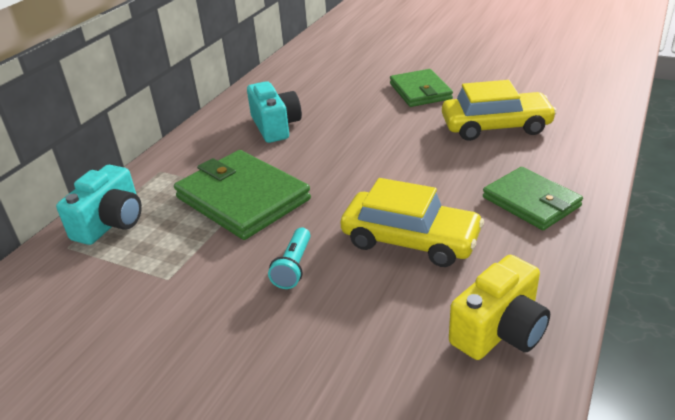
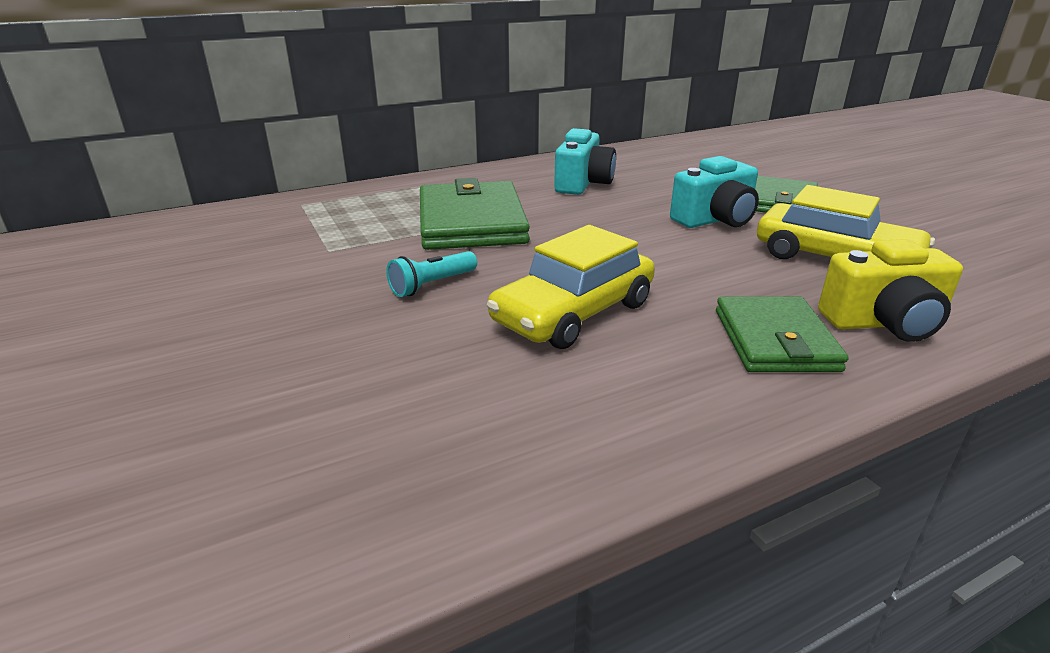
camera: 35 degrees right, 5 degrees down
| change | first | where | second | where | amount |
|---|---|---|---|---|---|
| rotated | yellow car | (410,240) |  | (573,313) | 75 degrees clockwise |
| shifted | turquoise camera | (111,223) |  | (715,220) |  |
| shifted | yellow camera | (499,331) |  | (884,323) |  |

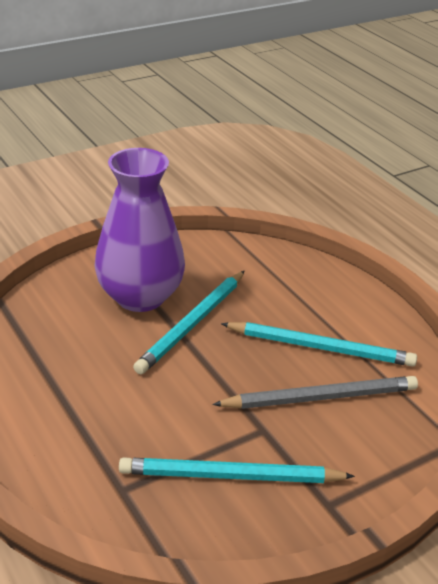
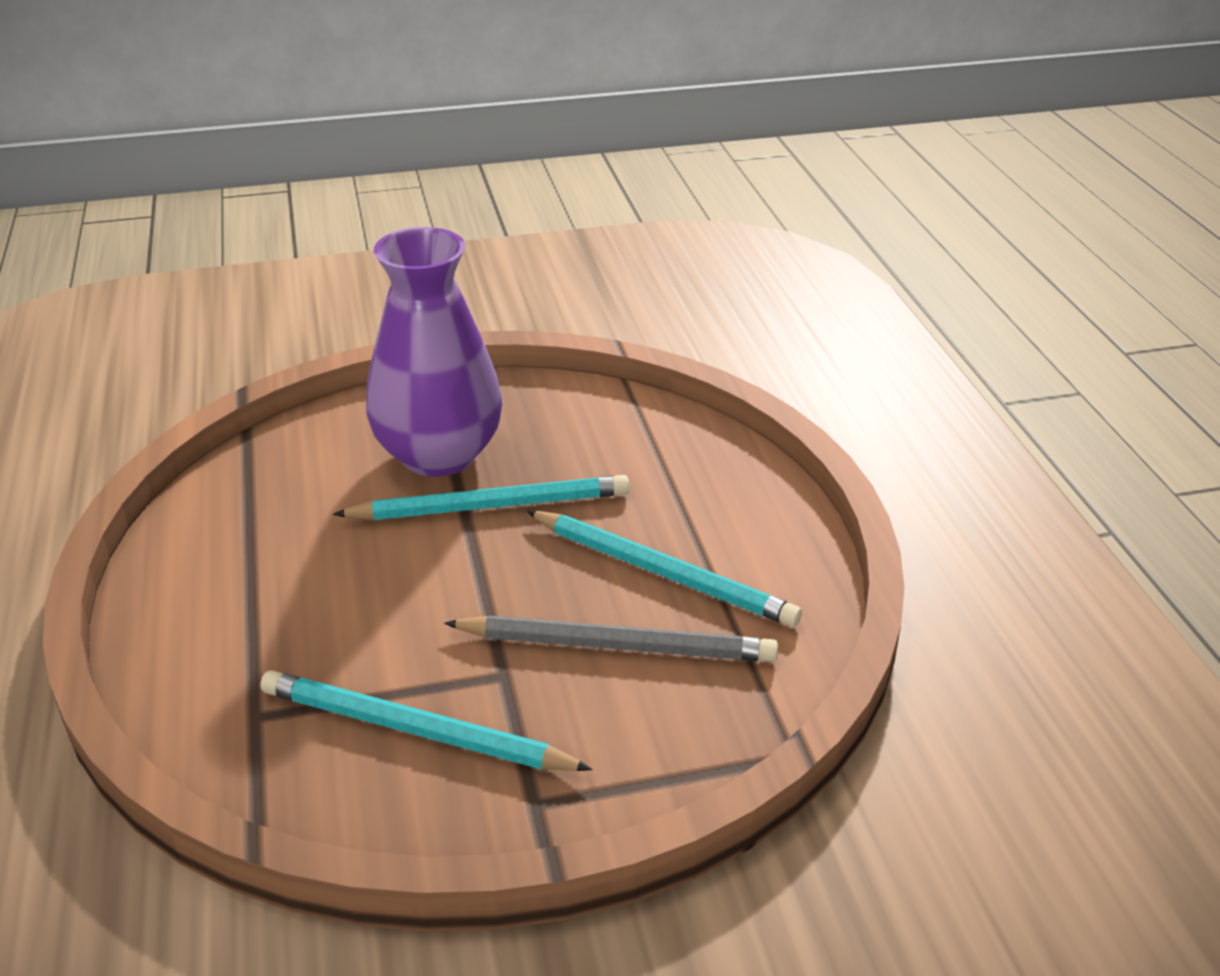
camera: 20 degrees right, 0 degrees up
| change | first | where | second | where | amount |
|---|---|---|---|---|---|
| rotated | turquoise pencil | (192,324) |  | (490,506) | 150 degrees counterclockwise |

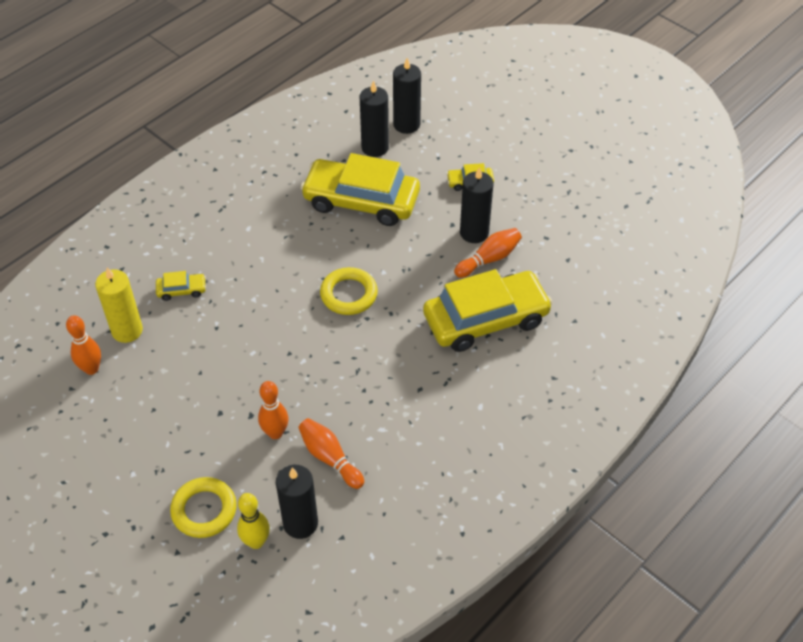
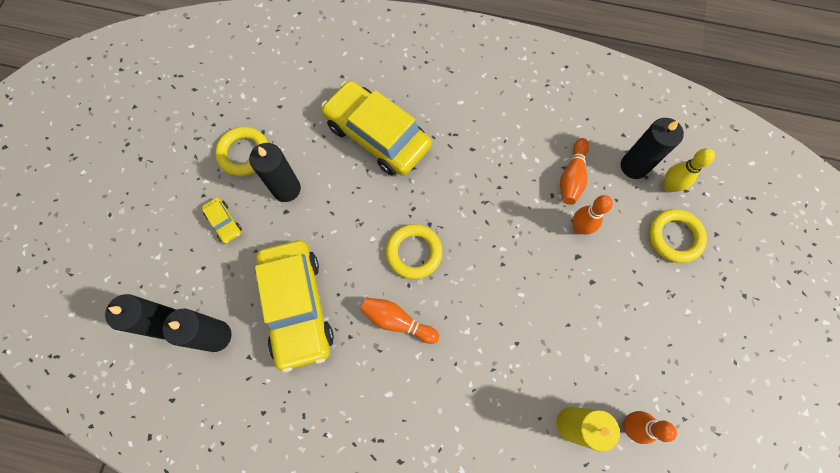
camera: 120 degrees left, 20 degrees up
| change | first | where | second | where | amount |
|---|---|---|---|---|---|
| new |  |  | yellow ring | (244,153) |  |
| shifted | orange bowling pin | (489,259) |  | (397,321) |  |
| gone | yellow car | (181,290) |  |  |  |

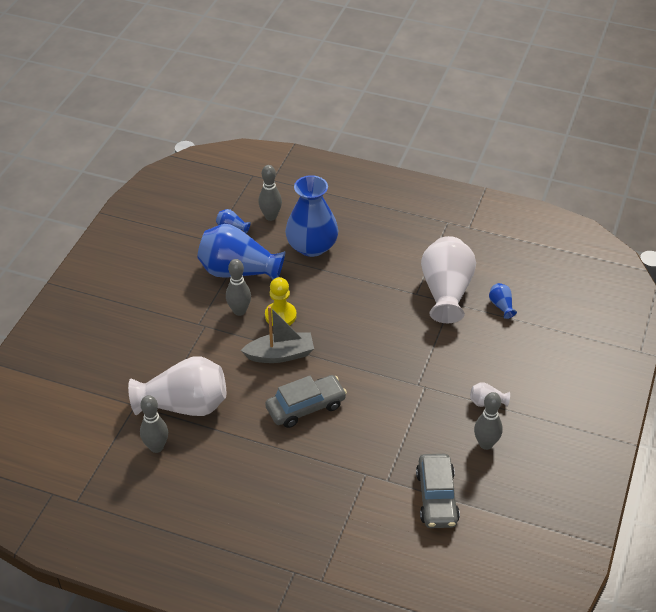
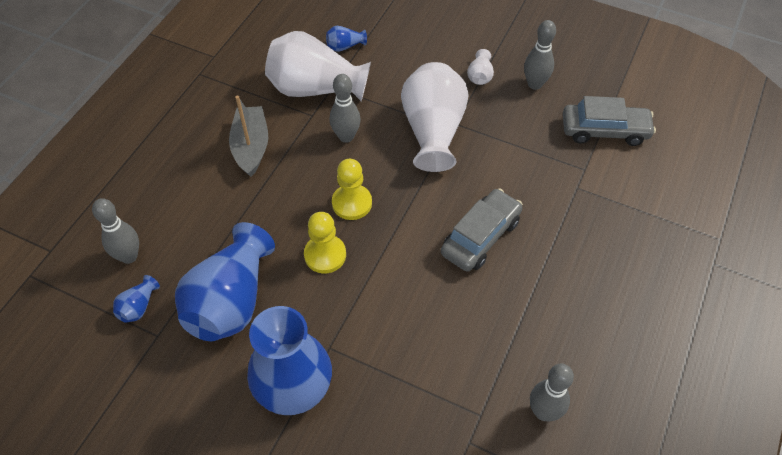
camera: 85 degrees left, 10 degrees up
| change | first | where | second | where | amount |
|---|---|---|---|---|---|
| shifted | grey boat | (280,355) |  | (251,147) |  |
| shifted | blue vase | (312,246) |  | (293,385) |  |
| shifted | grey bowling pin | (239,311) |  | (346,136) |  |
| new |  |  | yellow pawn | (352,203) |  |
| shifted | white vase | (184,405) |  | (433,131) |  |
| rotated | grey car | (306,407) |  | (481,237) | 60 degrees clockwise |

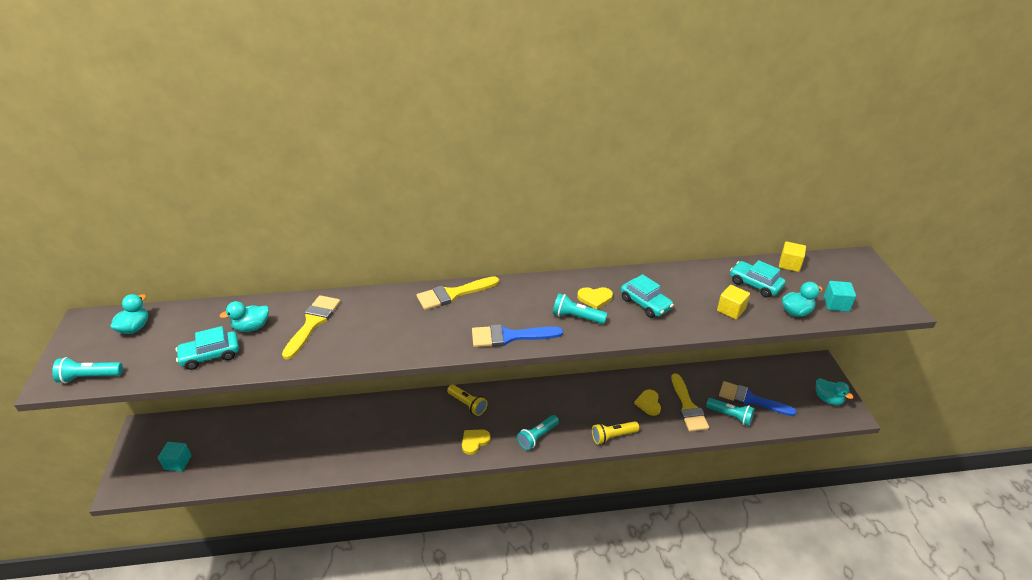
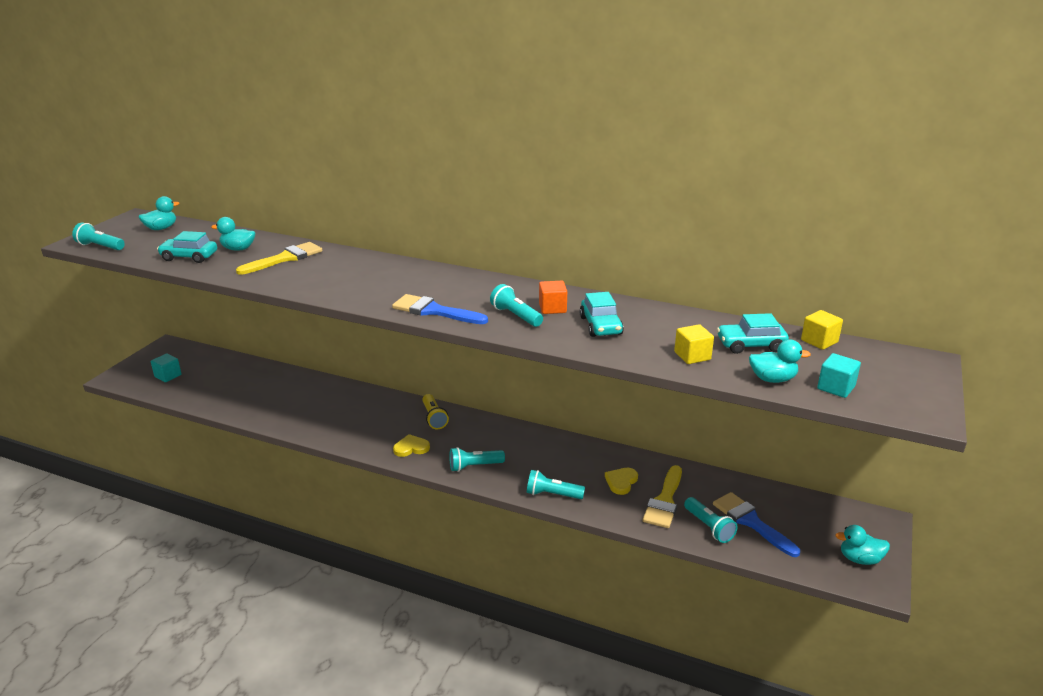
camera: 30 degrees right, 10 degrees down
| change | first | where | second | where | amount |
|---|---|---|---|---|---|
| repainted | yellow flashlight | (613,436) | turquoise flashlight | (552,494) |  |
| swapped | yellow heart | (595,298) | orange cube | (552,308) |  |
| rotated | turquoise car | (755,284) |  | (750,345) | 75 degrees counterclockwise |
| rotated | turquoise duck | (828,399) |  | (859,559) | 105 degrees clockwise |
| gone | yellow brush | (453,294) |  |  |  |

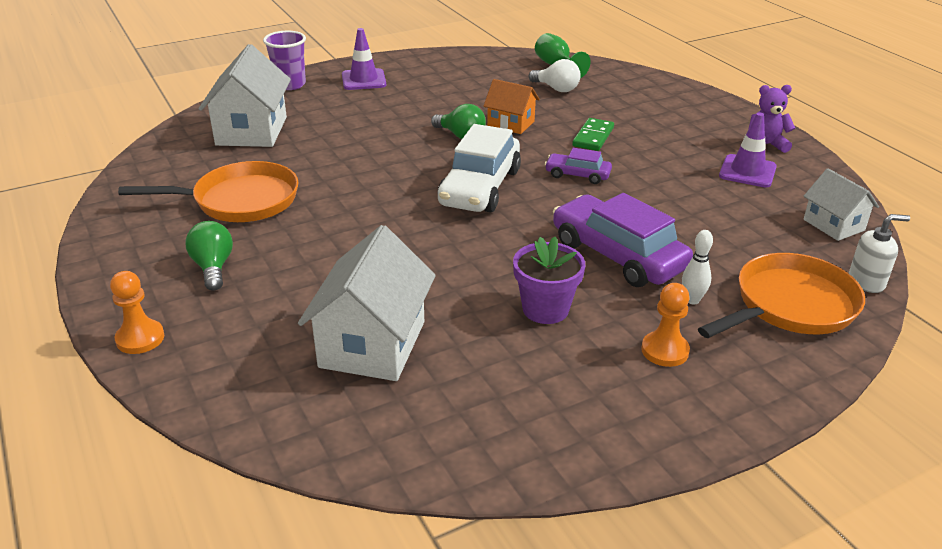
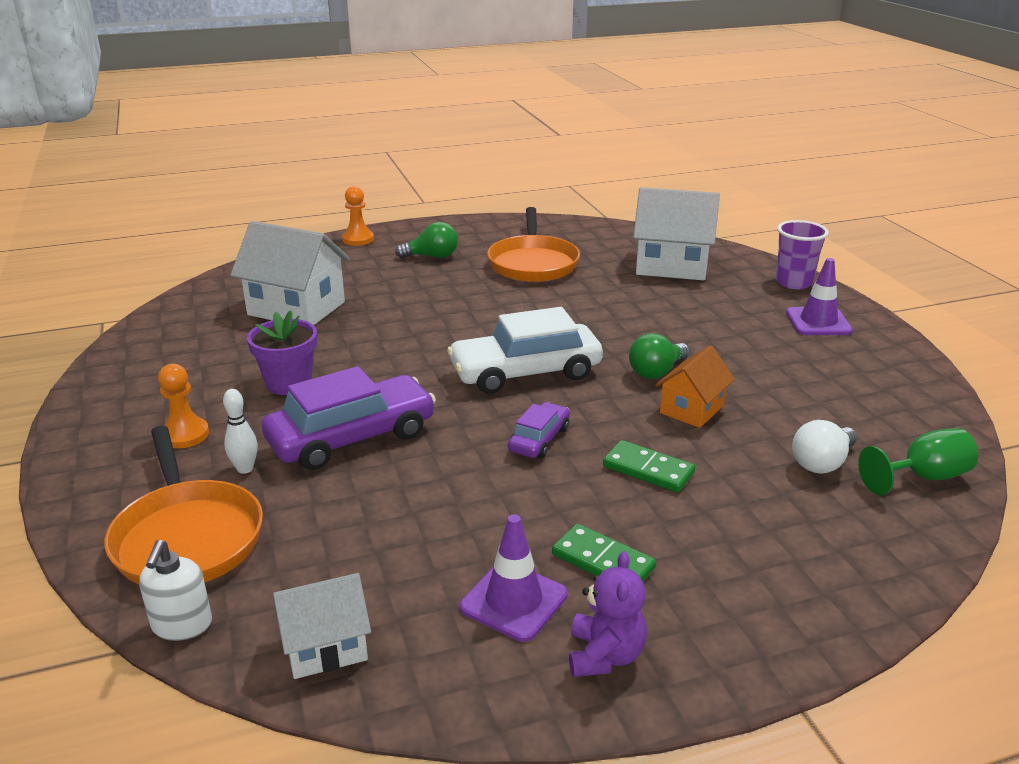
camera: 100 degrees right, 5 degrees down
| change | first | where | second | where | amount |
|---|---|---|---|---|---|
| rotated | white car | (479,187) |  | (525,372) | 45 degrees counterclockwise |
| new |  |  | green domino | (603,561) |  |

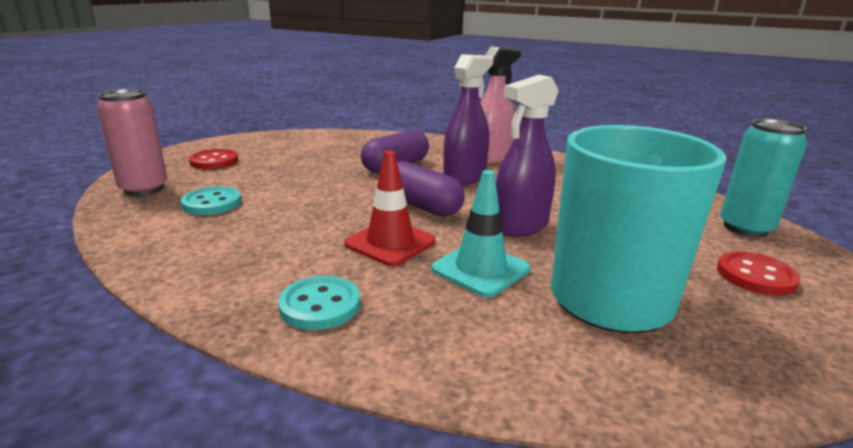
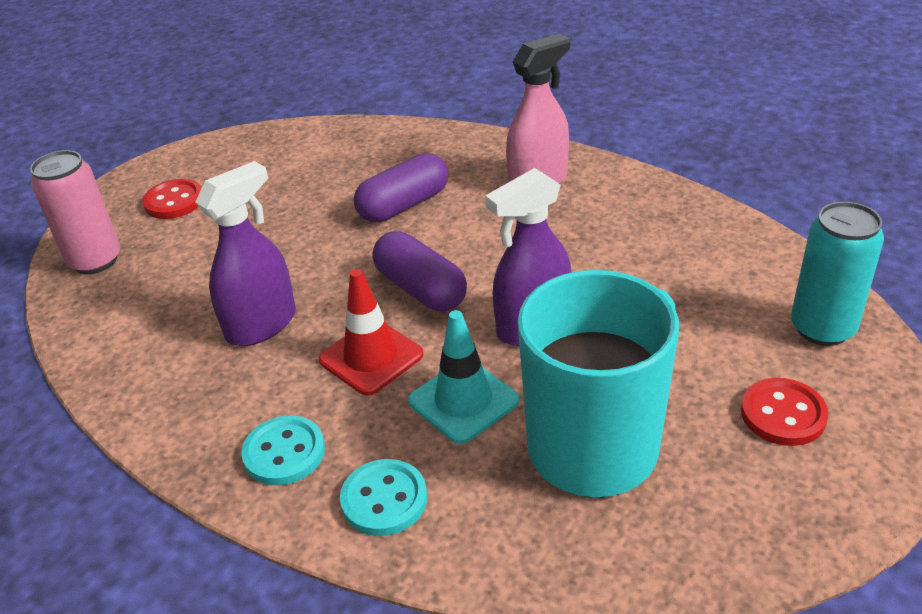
camera: 10 degrees right, 15 degrees up
| change | first | where | second | where | amount |
|---|---|---|---|---|---|
| shifted | purple spray bottle | (465,177) |  | (261,325) |  |
| shifted | turquoise button | (212,203) |  | (384,499) |  |

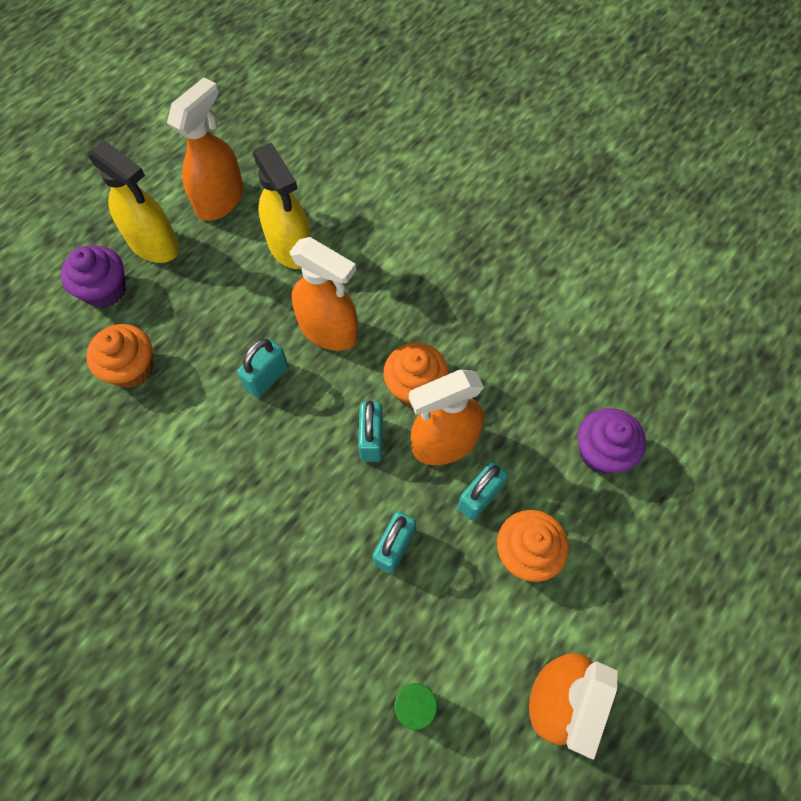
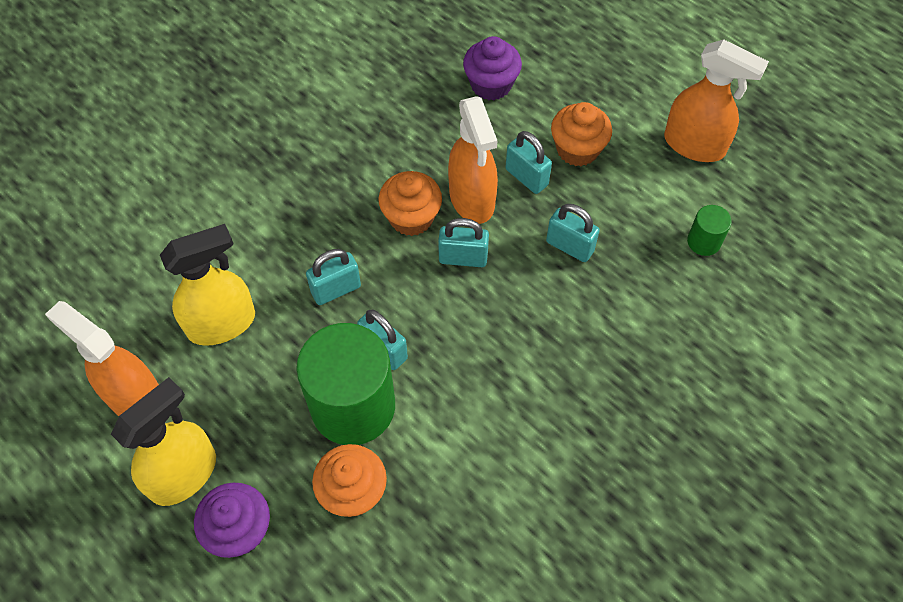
camera: 85 degrees left, 5 degrees down
| change | first | where | second | where | amount |
|---|---|---|---|---|---|
| new |  |  | green cylinder | (353,406) |  |
| swapped | orange spray bottle | (329,330) | turquoise padlock | (336,289) |  |

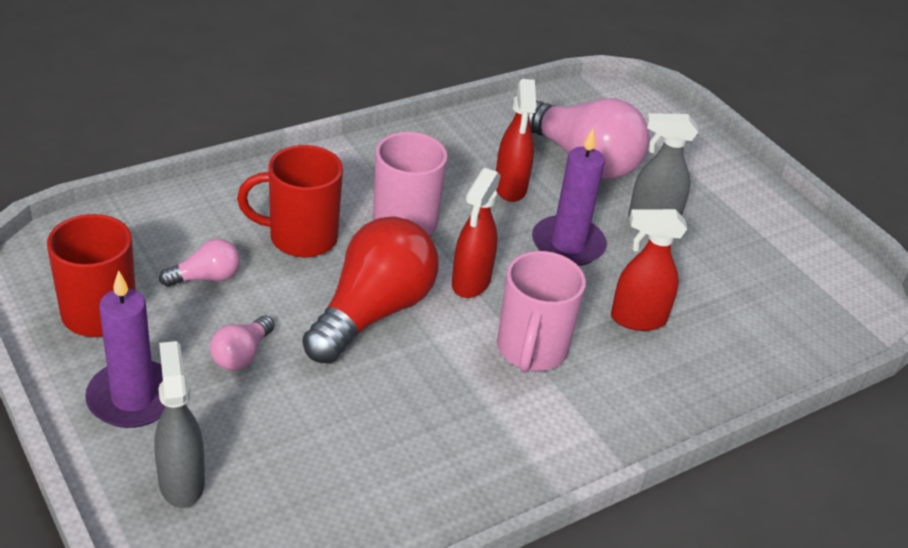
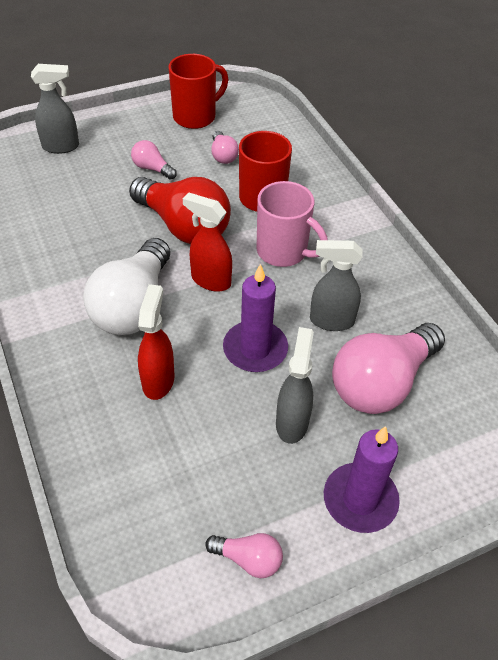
camera: 100 degrees right, 10 degrees up
| change | first | where | second | where | amount |
|---|---|---|---|---|---|
| swapped | pink mug | (531,350) | white light bulb | (133,305) |  |
| new |  |  | pink light bulb | (248,559) |  |
| repainted | red spray bottle | (510,188) | grey spray bottle | (331,321) |  |
| shifted | purple candle | (133,398) |  | (360,500) |  |

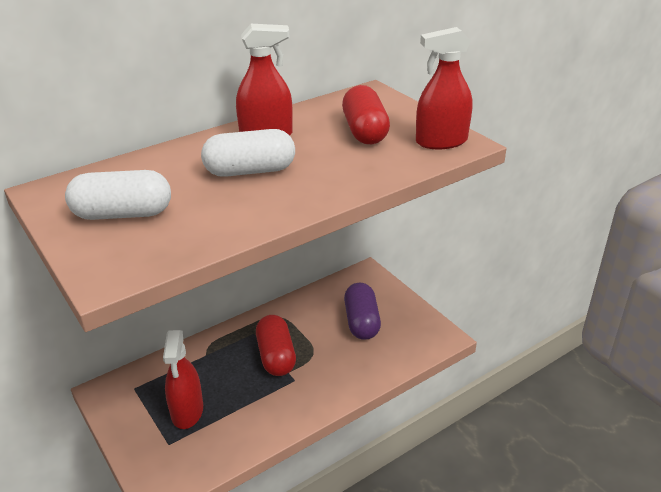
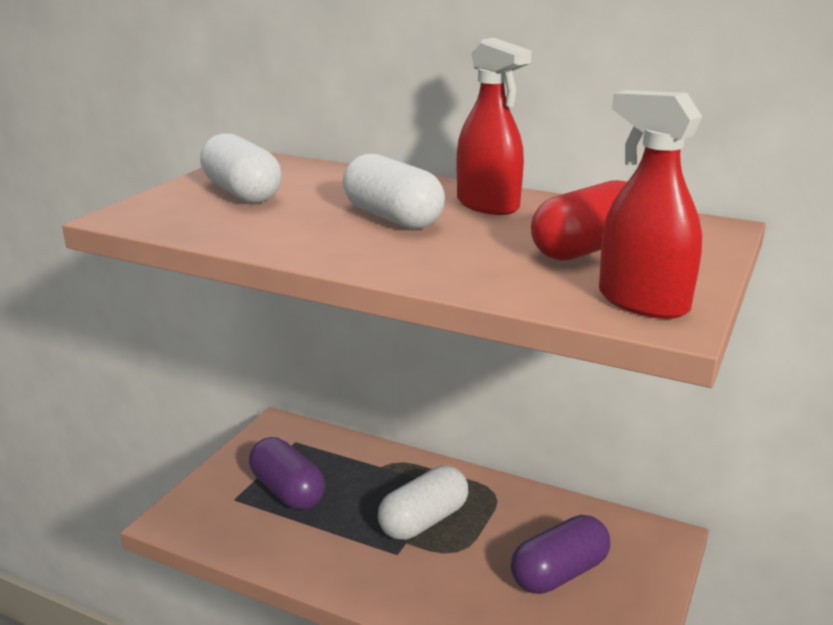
camera: 60 degrees right, 10 degrees down
| change | first | where | second | where | amount |
|---|---|---|---|---|---|
| swapped | red spray bottle | (187,411) | purple capsule | (287,491) |  |
| repainted | red capsule | (276,356) | white capsule | (424,521) |  |

